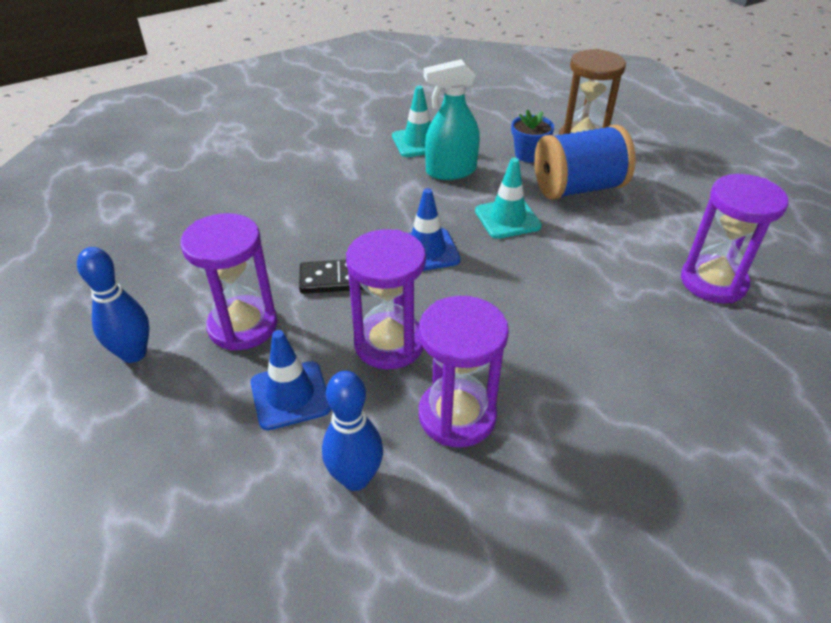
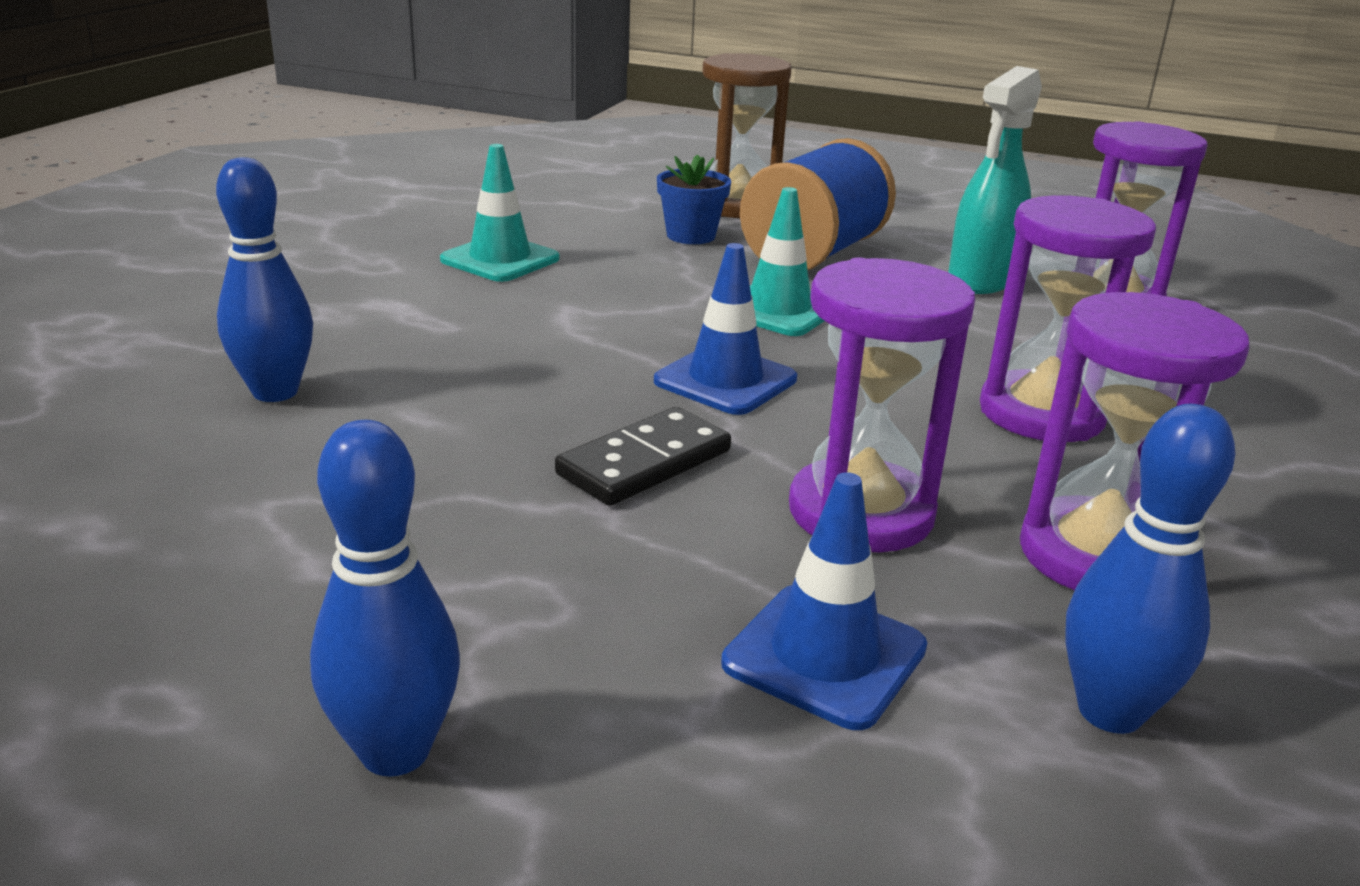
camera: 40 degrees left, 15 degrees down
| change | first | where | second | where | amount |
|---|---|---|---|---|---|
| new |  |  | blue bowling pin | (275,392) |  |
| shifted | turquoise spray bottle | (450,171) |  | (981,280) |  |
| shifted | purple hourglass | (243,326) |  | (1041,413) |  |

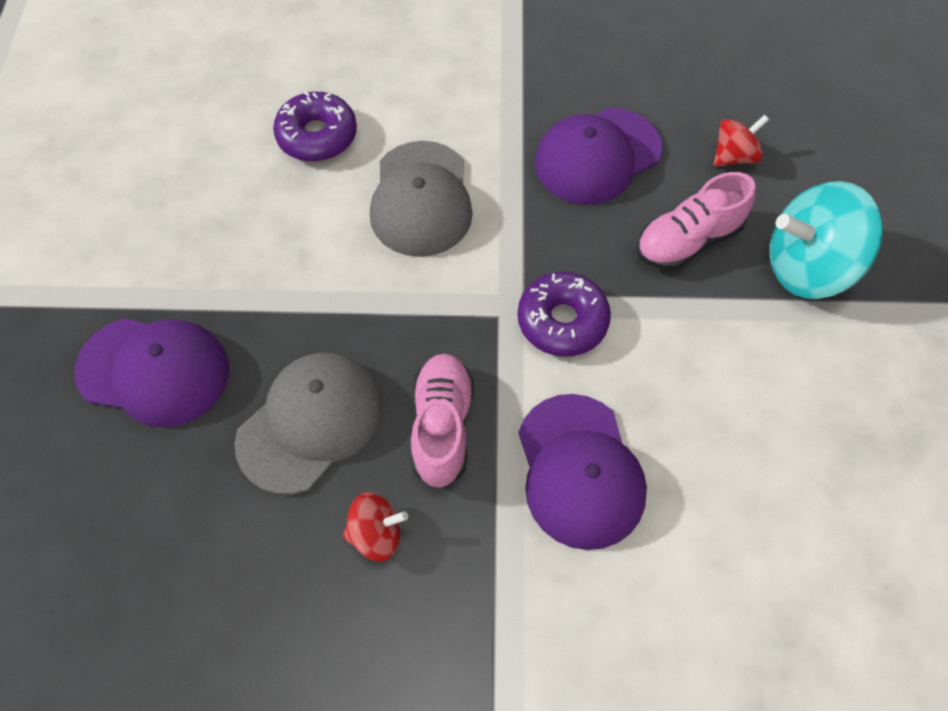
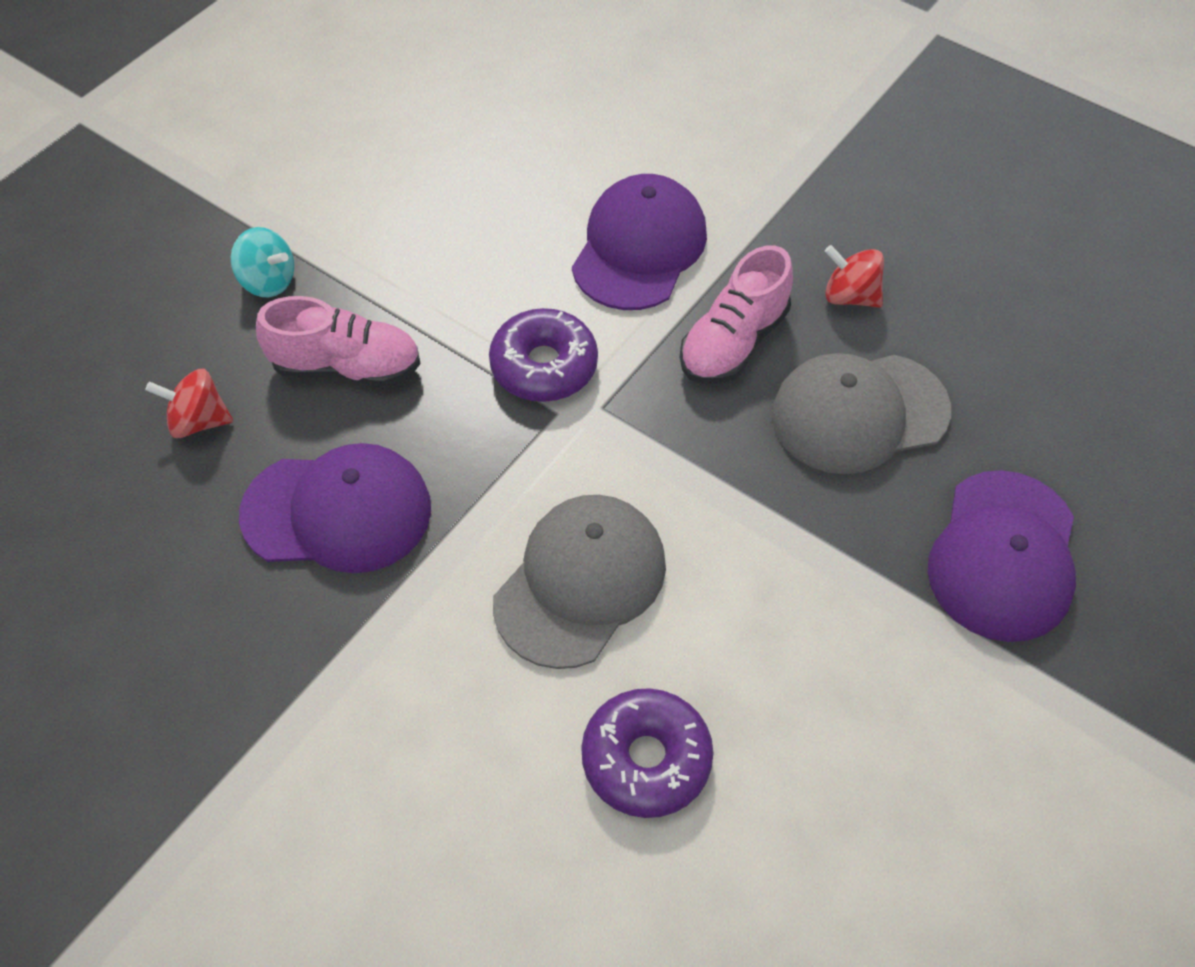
camera: 145 degrees left, 5 degrees down
| change | first | where | second | where | amount |
|---|---|---|---|---|---|
| scaled | turquoise spinning top | (808,267) |  | (268,281) | x0.51 |
| rotated | purple cap | (154,371) |  | (1003,556) | 120 degrees counterclockwise |

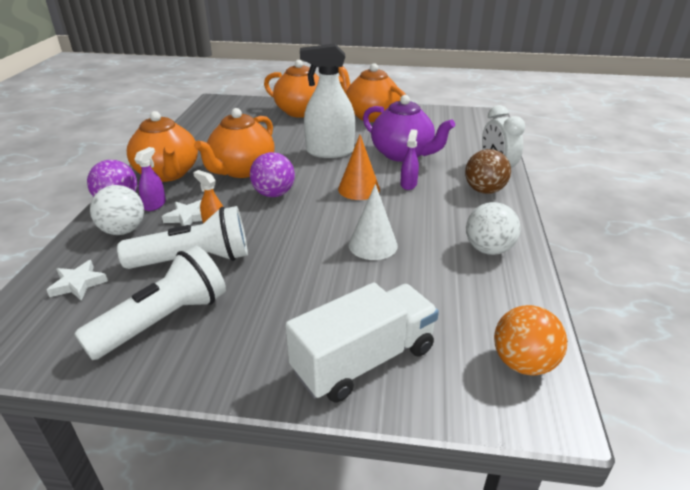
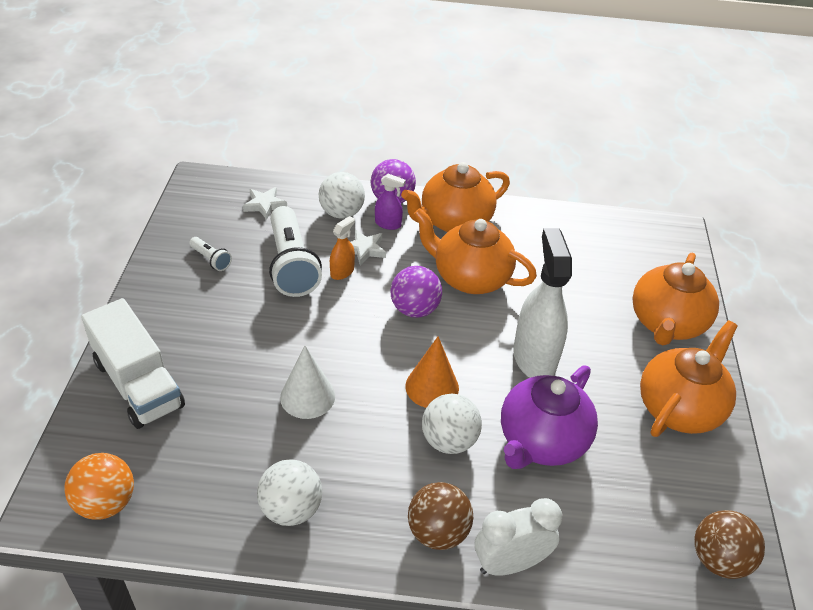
camera: 85 degrees right, 10 degrees up
| change | first | where | second | where | amount |
|---|---|---|---|---|---|
| scaled | white flashlight | (163,320) |  | (211,259) | x0.45 |
| swapped | purple spray bottle | (408,184) | white ball | (449,441) |  |
| new |  |  | brown ball | (718,559) |  |

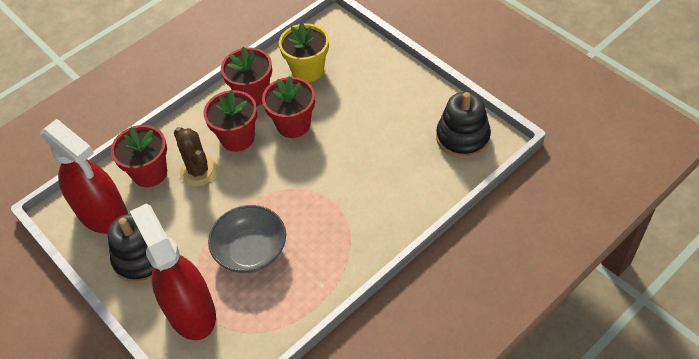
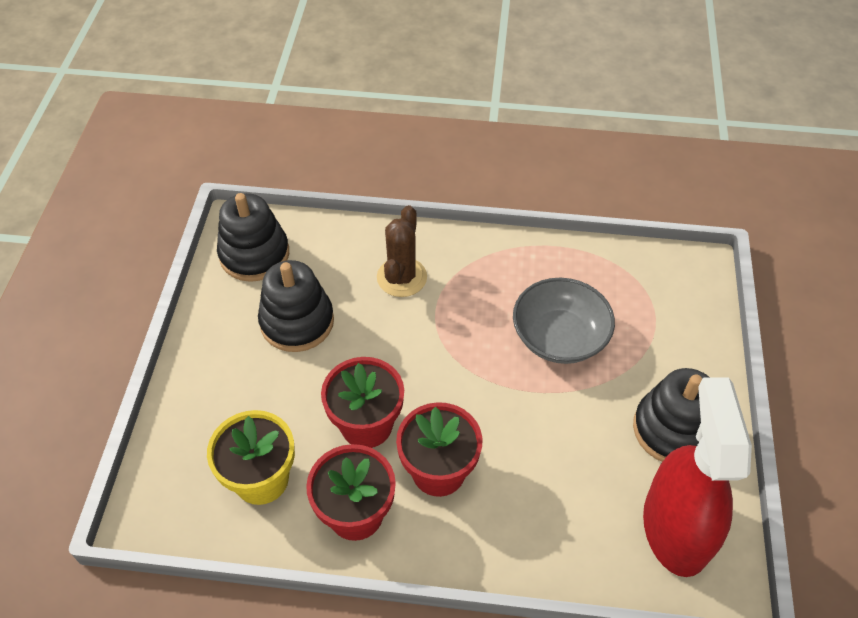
camera: 135 degrees left, 0 degrees up
| change | first | where | second | where | amount |
|---|---|---|---|---|---|
| new |  |  | black stacking toy | (297,322) |  |
| shifted | brown cactus | (199,171) |  | (401,277) |  |
| gone | red flower pot | (150,173) |  |  |  |
| gone | red spray bottle | (190,311) |  |  |  |

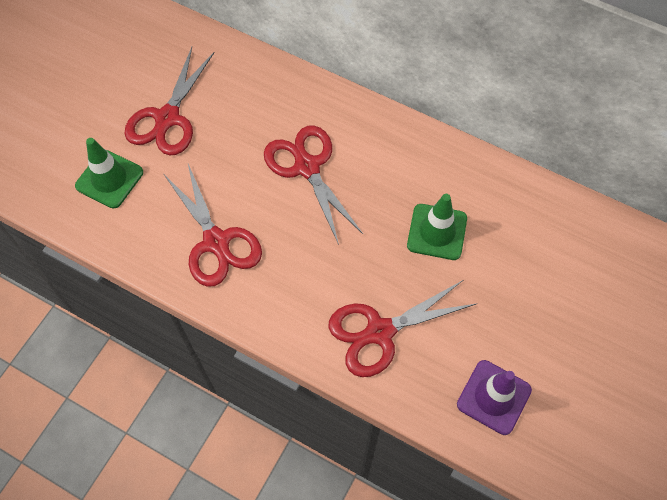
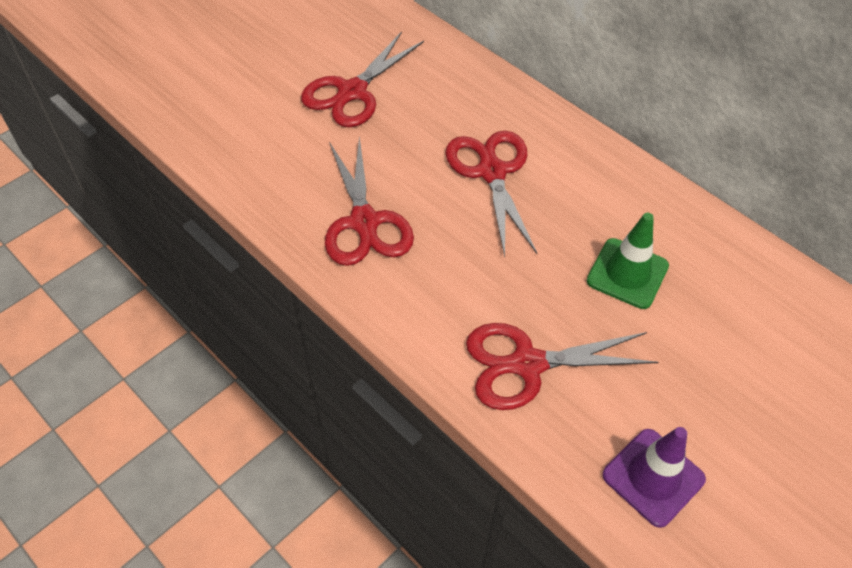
camera: 15 degrees right, 10 degrees down
| change | first | where | second | where | amount |
|---|---|---|---|---|---|
| gone | green traffic cone | (109,179) |  |  |  |

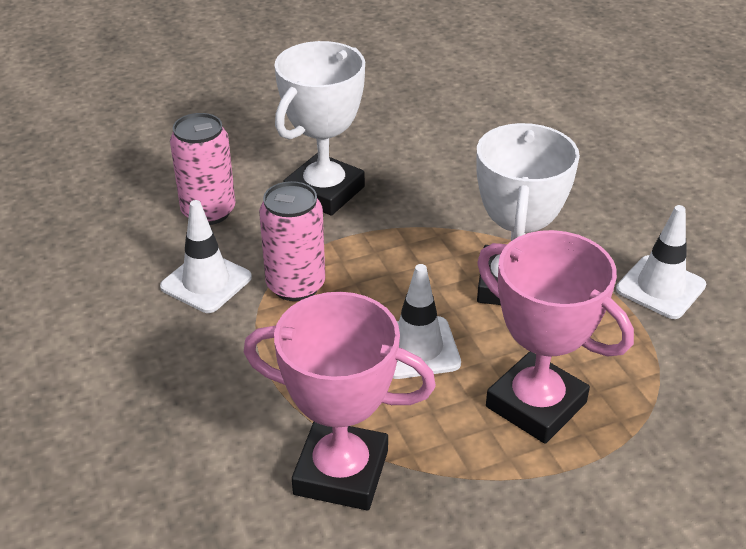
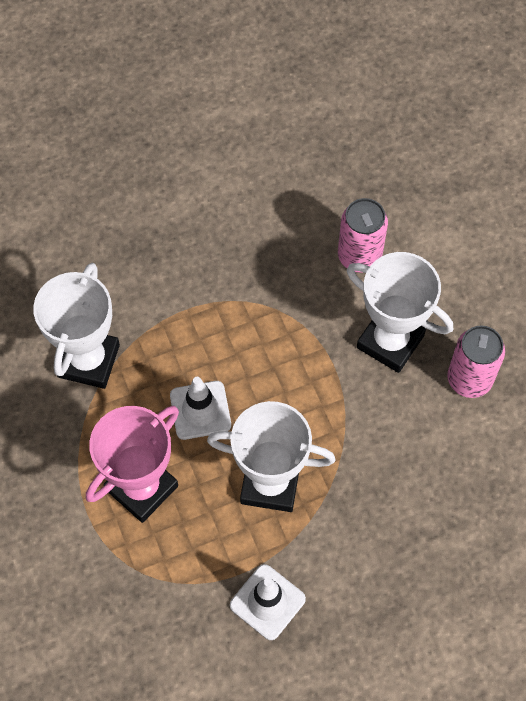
camera: 90 degrees right, 25 degrees up
| change | first | where | second | where | amount |
|---|---|---|---|---|---|
| repainted | pink trophy | (341,472) | white trophy | (88,361) |  |
| shifted | pink can | (295,285) |  | (469,379) |  |
| gone | white traffic cone | (206,282) |  |  |  |

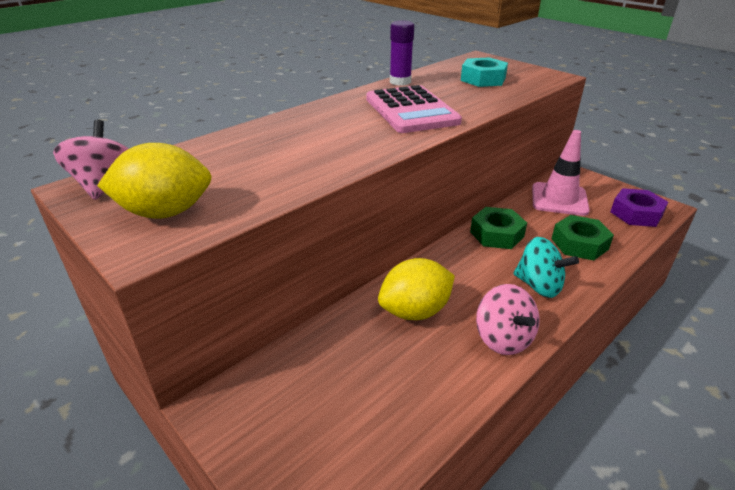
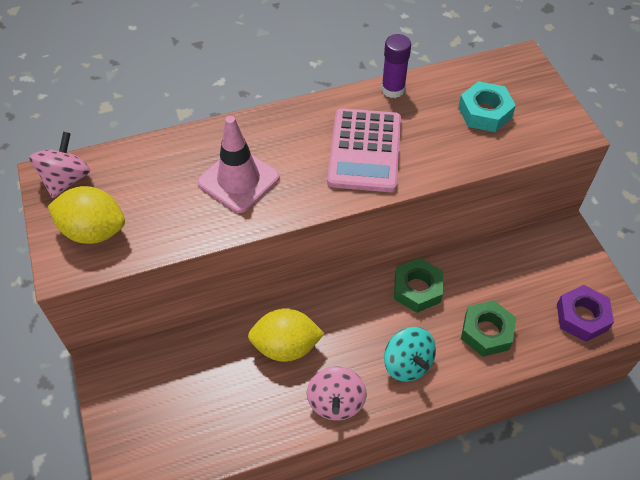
camera: 25 degrees right, 20 degrees up
| change | first | where | second | where | amount |
|---|---|---|---|---|---|
| shifted | pink traffic cone | (559,199) |  | (238,180) |  |

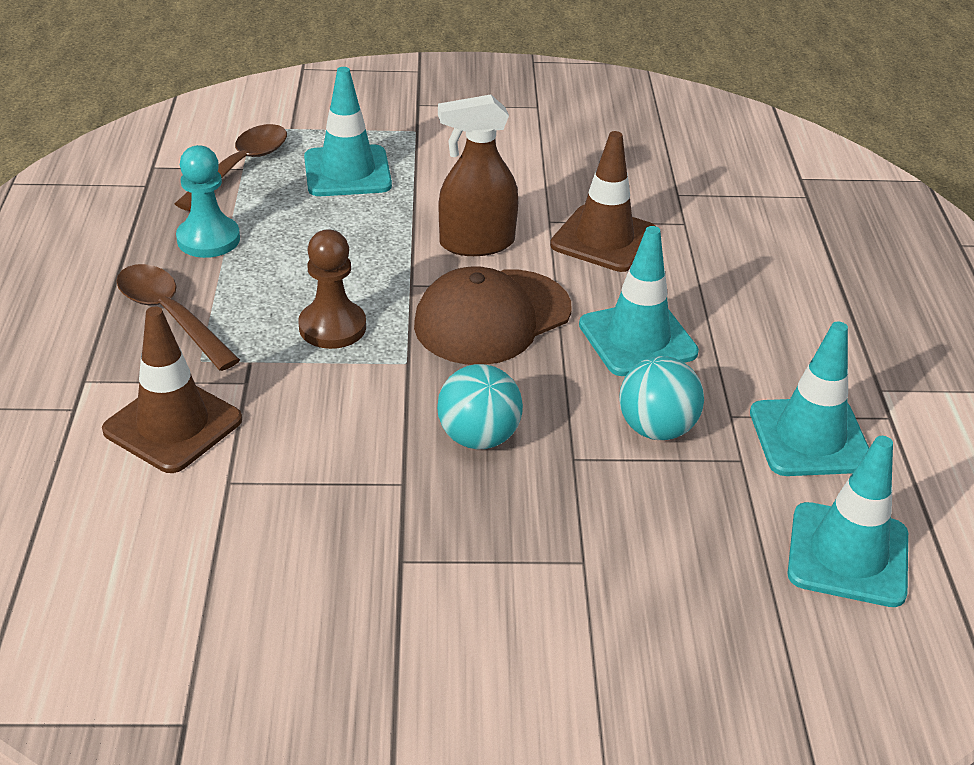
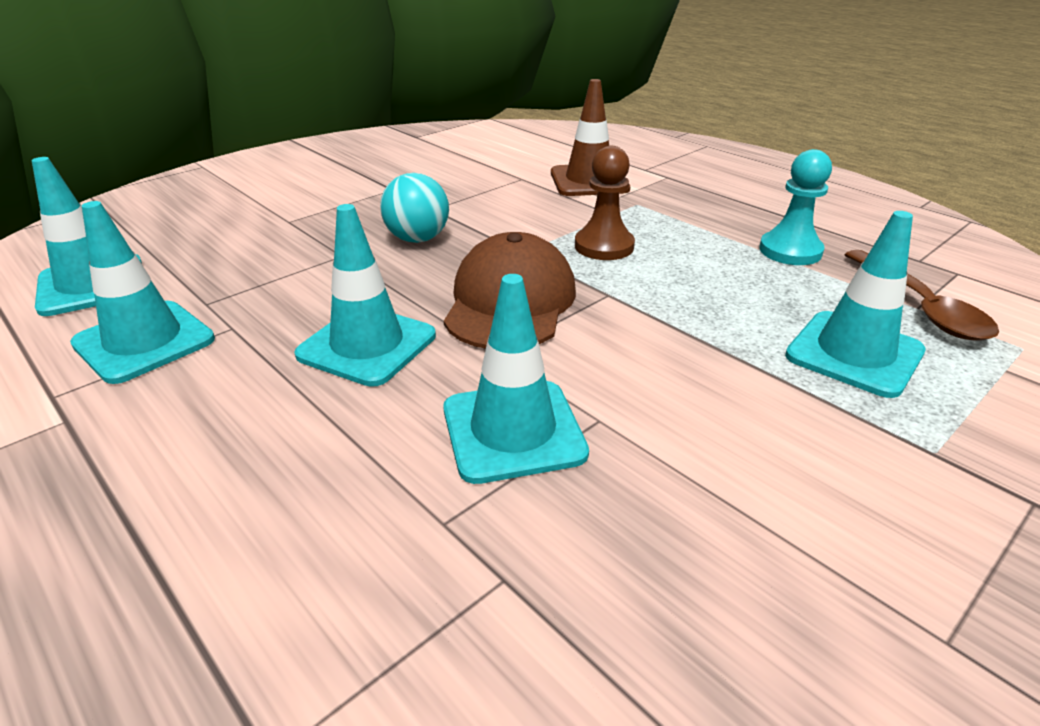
camera: 140 degrees right, 5 degrees down
| change | first | where | second | where | amount |
|---|---|---|---|---|---|
| repainted | brown traffic cone | (604,239) | turquoise traffic cone | (513,431) |  |
| gone | brown spoon | (170,316) |  |  |  |
| gone | brown spray bottle | (476,243) |  |  |  |
| gone | turquoise ball | (656,429) |  |  |  |

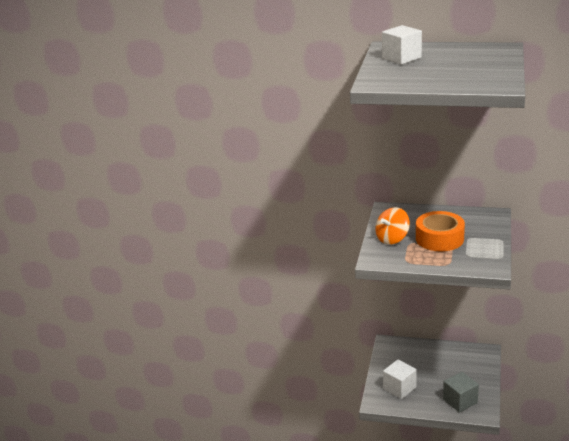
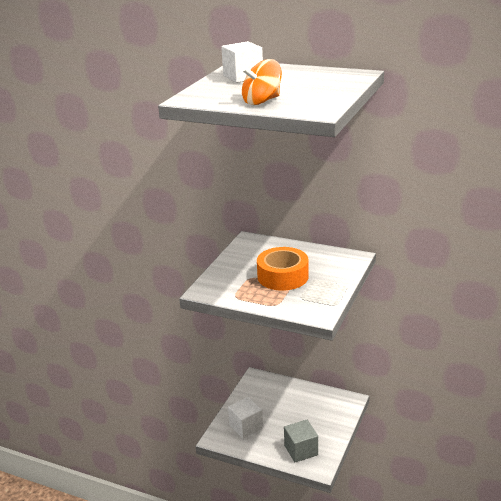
camera: 10 degrees right, 0 degrees up
| change | first | where | second | where | amount |
|---|---|---|---|---|---|
| shifted | orange spinning top | (392,239) |  | (262,101) |  |

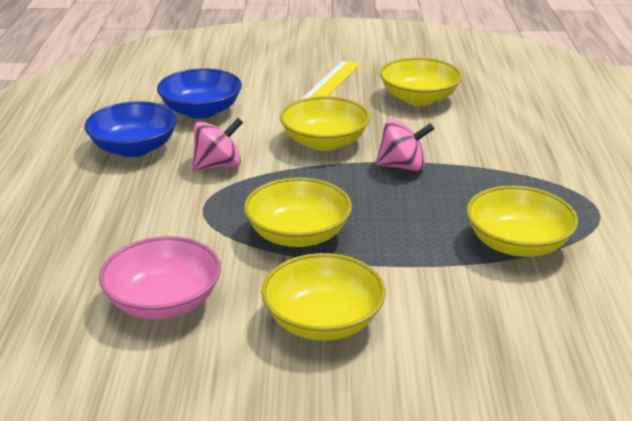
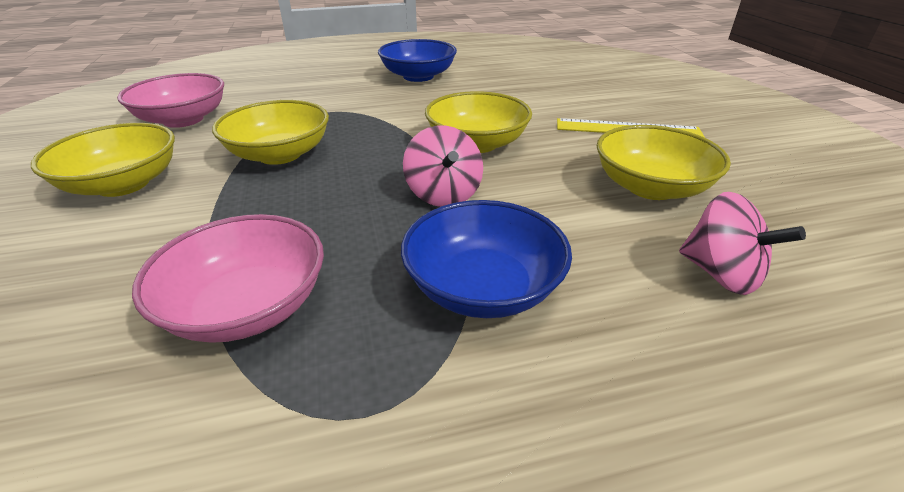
camera: 75 degrees right, 5 degrees up
| change | first | where | second | where | amount |
|---|---|---|---|---|---|
| repainted | yellow bowl | (517,244) | pink bowl | (248,306) |  |
| shifted | blue bowl | (201,111) |  | (483,287) |  |
| shifted | pink spinning top | (218,166) |  | (721,274) |  |

